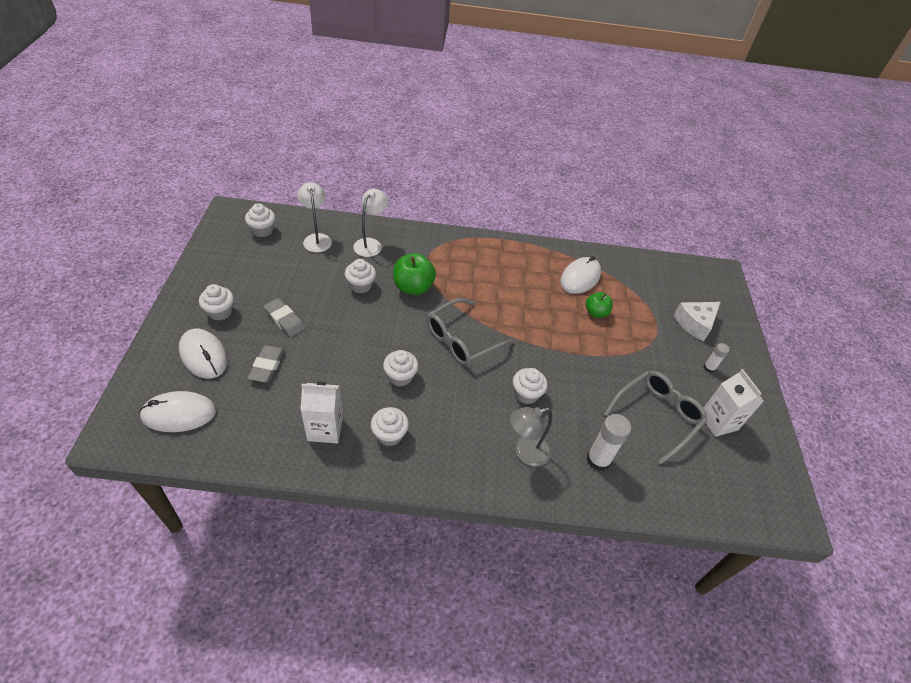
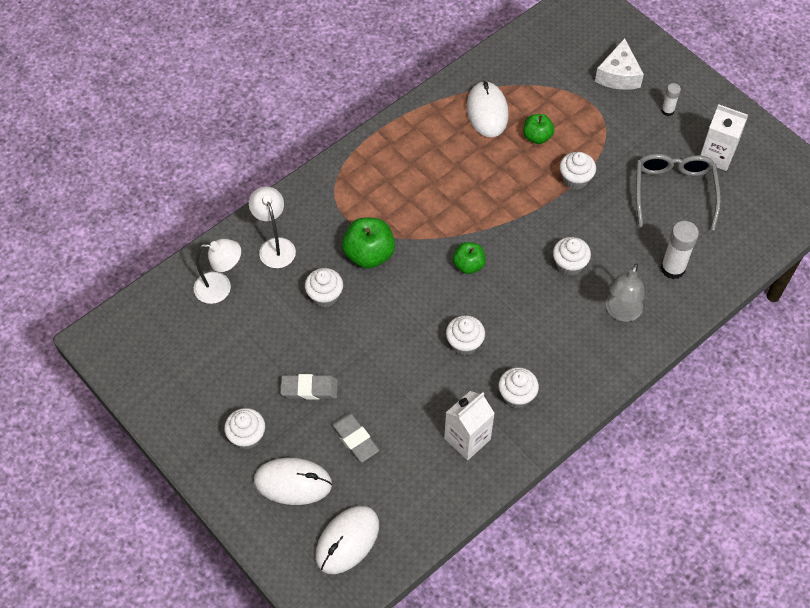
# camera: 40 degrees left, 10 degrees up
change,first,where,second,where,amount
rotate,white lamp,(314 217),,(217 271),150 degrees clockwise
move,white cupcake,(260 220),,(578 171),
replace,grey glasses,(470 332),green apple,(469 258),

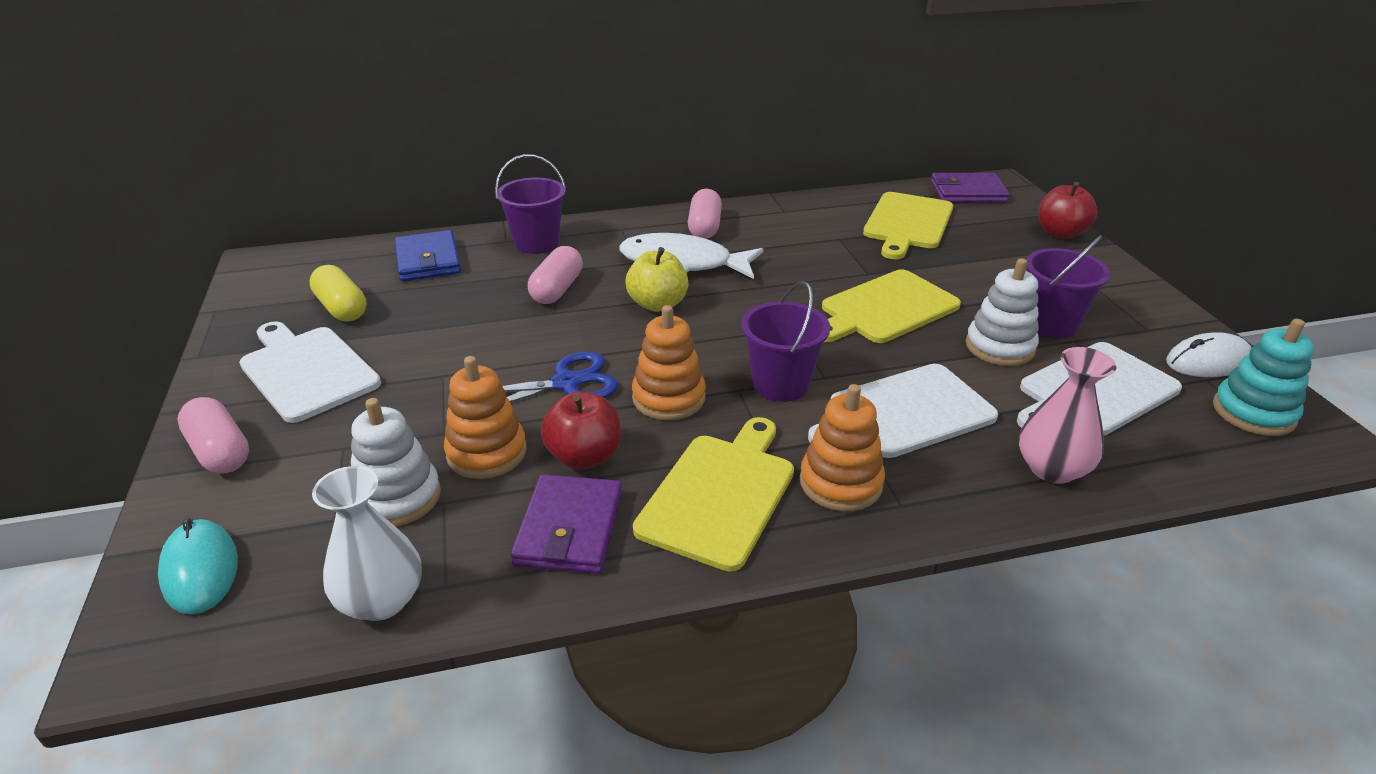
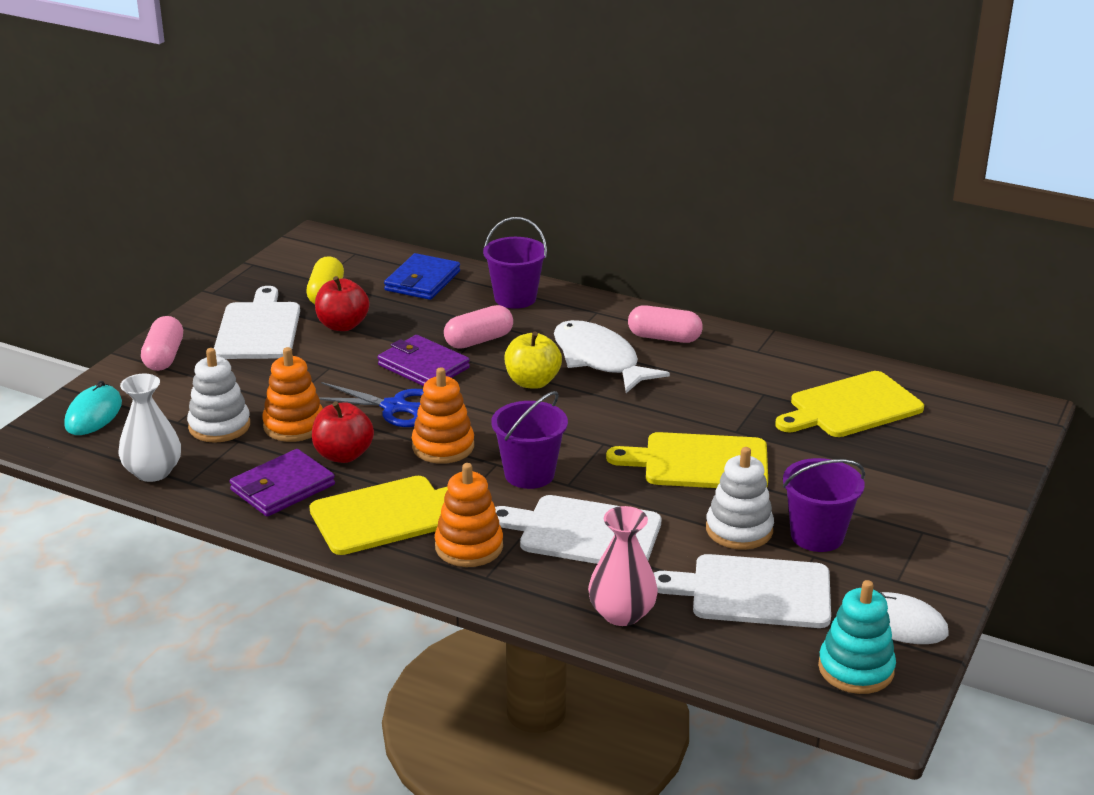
# camera: 40 degrees right, 5 degrees down
change,first,where,second,where,amount
move,purple wallet,(970 188),,(424 360),
move,red apple,(1067 210),,(342 303),
rotate,pink capsule,(705 214),,(665 324),60 degrees clockwise

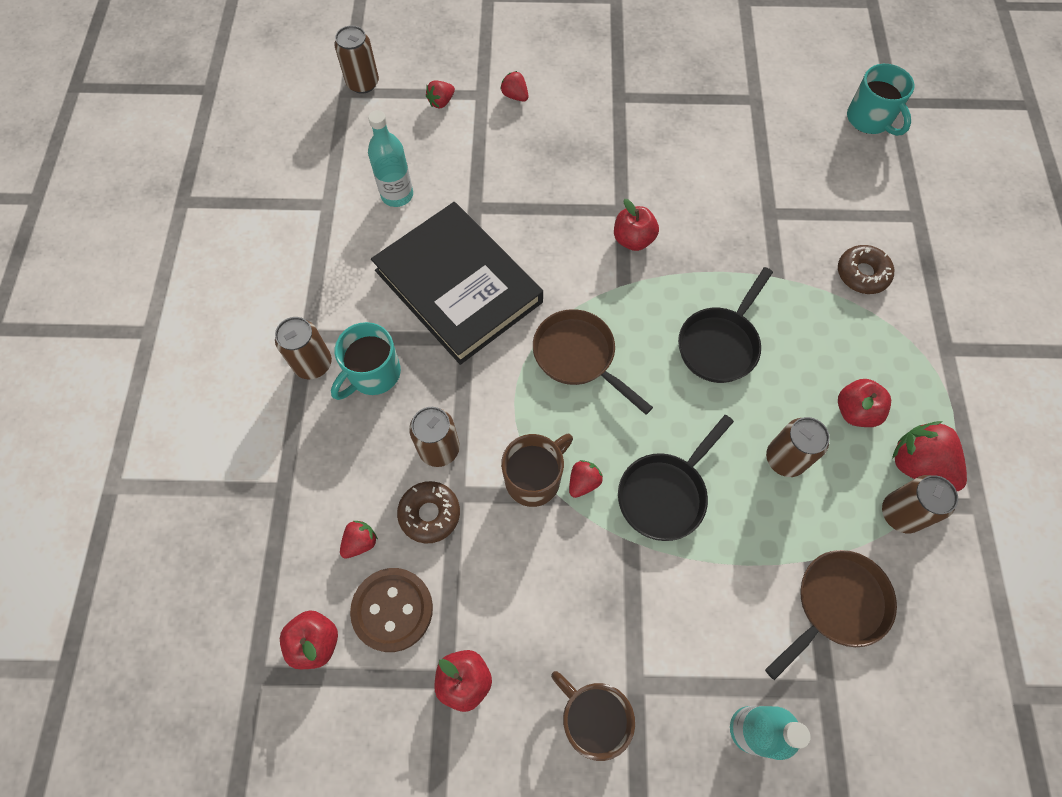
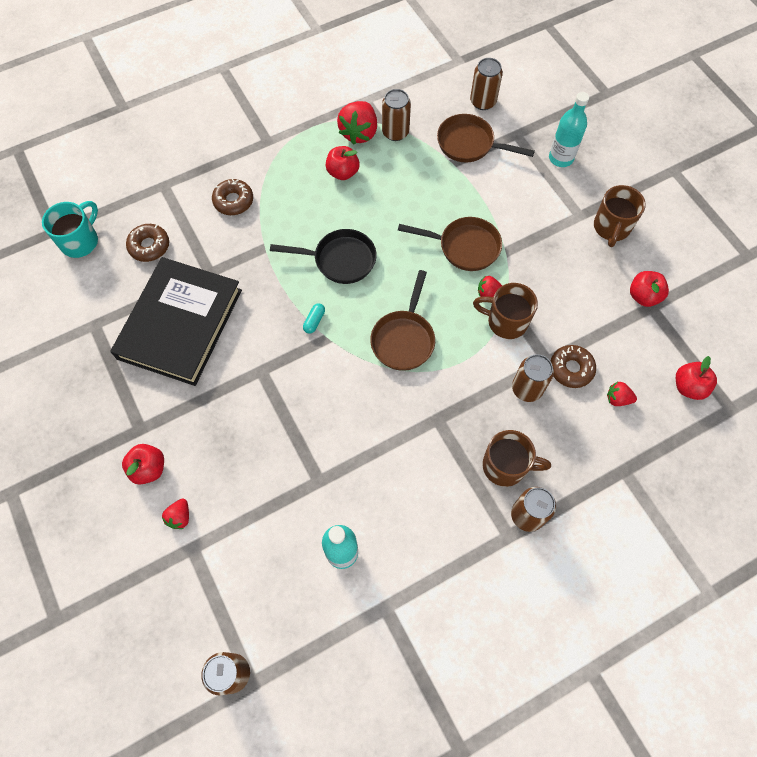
# camera: 120 degrees left, 0 degrees up
change,first,where,second,where,amount
delete,red strawberry,(440 94),,,
move,red apple,(636 225),,(143 464),
move,black book,(457 283),,(176 321),
recolor,turquoise mug,(366 361),brown mug,(517 458),
recolor,black pan,(676 478),brown pan,(450 244),
move,brown can,(798 447),,(486 84),
delete,brown button,(391 610),,,
insert,,,brown donut,(147 243),
insert,,,turquoise capsule,(314 318),

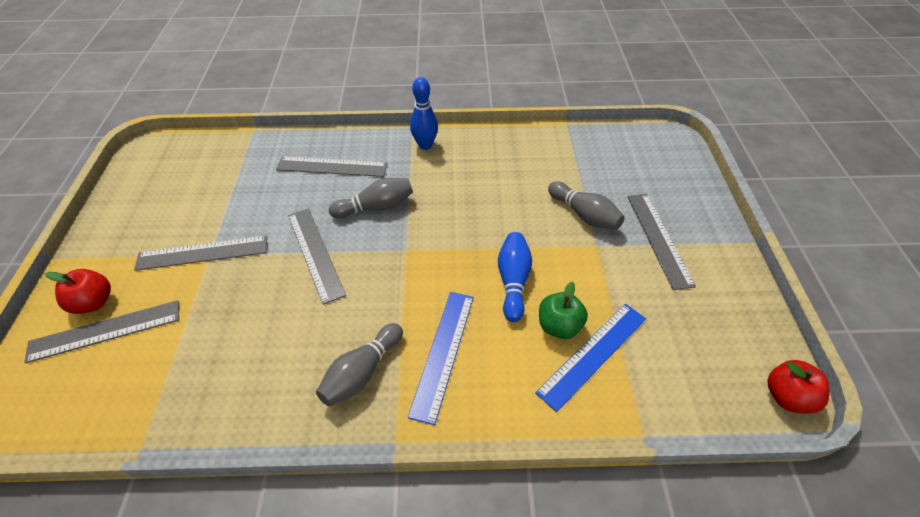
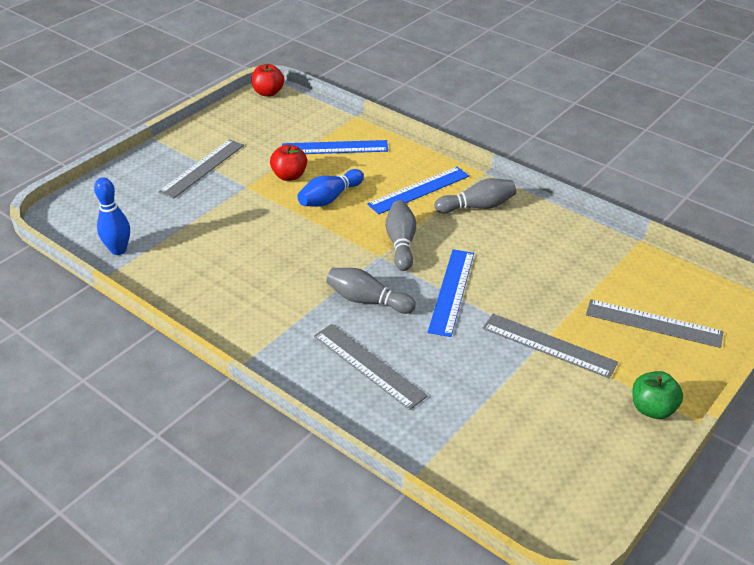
# camera: 140 degrees left, 10 degrees down
change,first,where,second,where,amount
move,blue bowling pin,(424 113),,(112 216),
move,grey bowling pin,(586 205),,(400 235),
recolor,grey ruler,(317 256),blue ruler,(451 293),
move,red apple,(78 291),,(288 162),
move,green apple,(563 310),,(657 395),

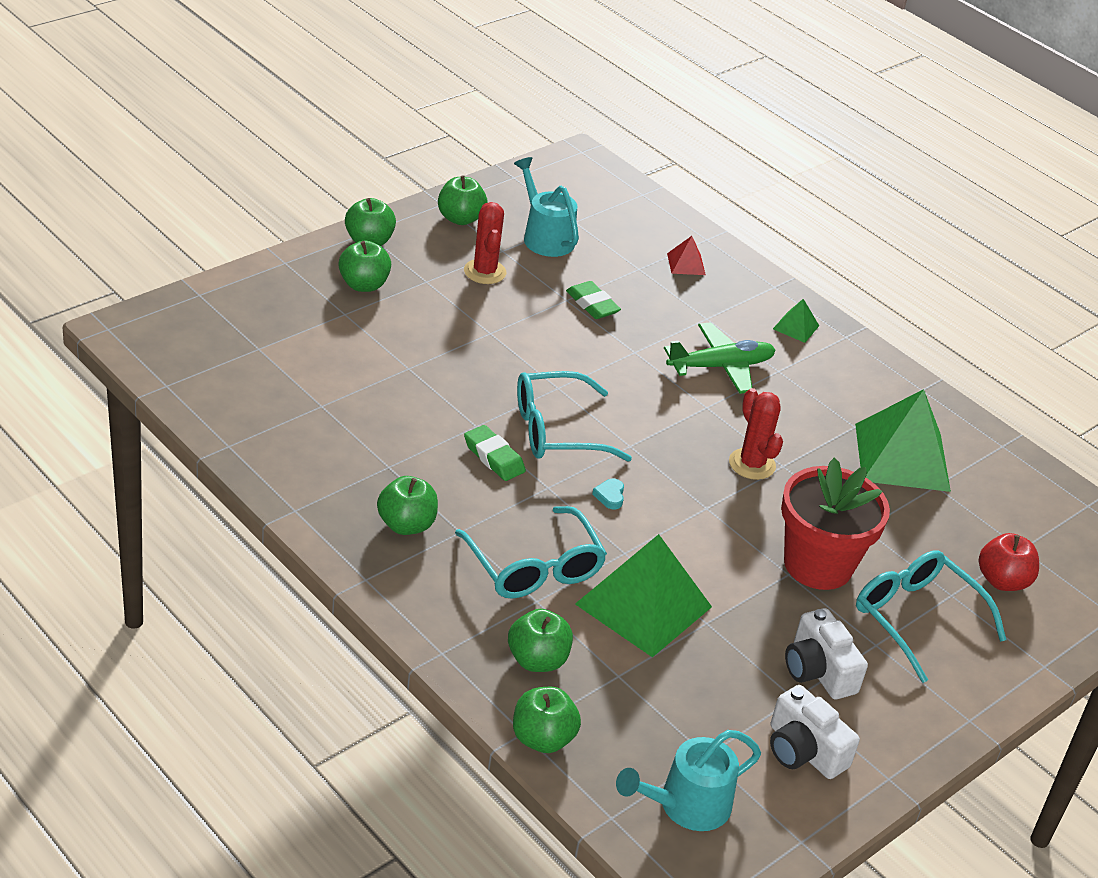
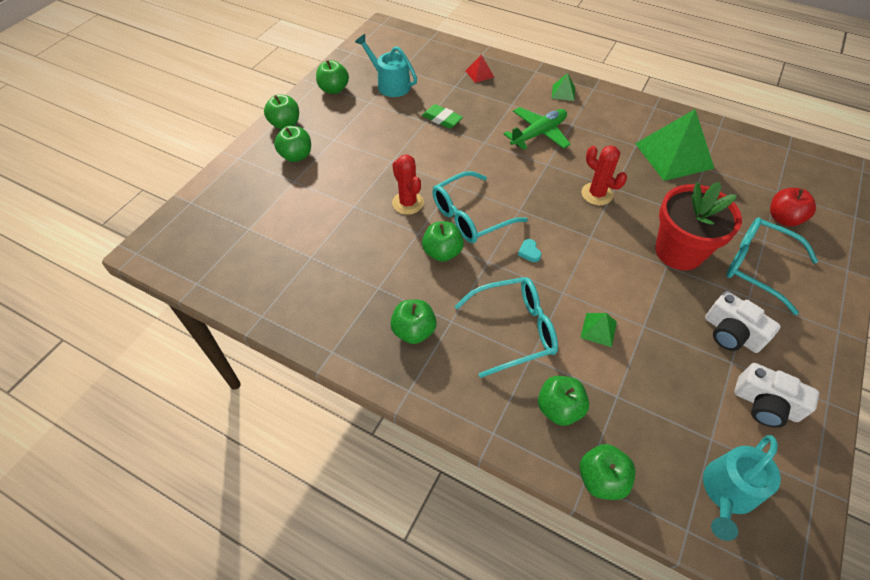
# camera: 15 degrees left, 15 degrees up
change,first,where,second,where,amount
move,red cactus,(485 243),,(408 184),
replace,green eraser,(495 453),green apple,(443 241),
rotate,turquoise glasses,(531 552),,(506 327),60 degrees counterclockwise
resize,green pyramid,(643 595),,(598 330),x0.44

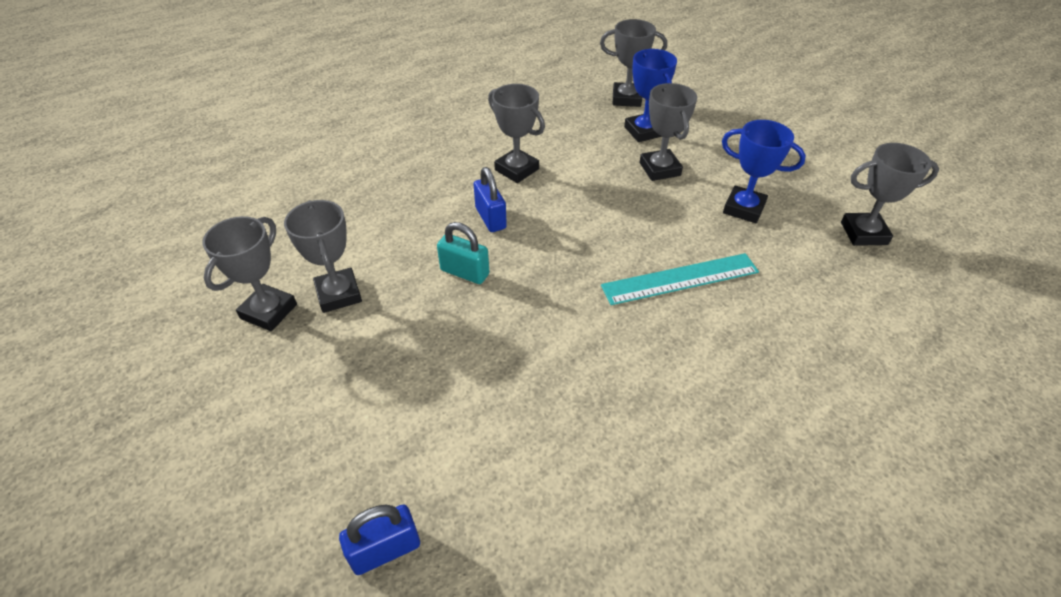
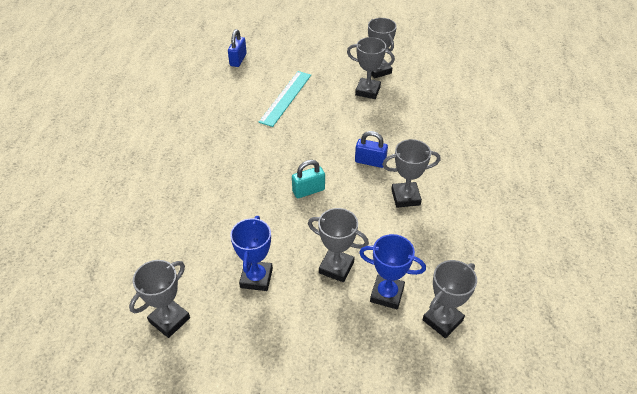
# camera: 130 degrees right, 0 degrees up
change,first,where,second,where,amount
rotate,blue trophy,(764 171),,(251 253),60 degrees counterclockwise
move,turquoise padlock,(463 253),,(308 179),
move,turquoise ruler,(680 279),,(284 99),

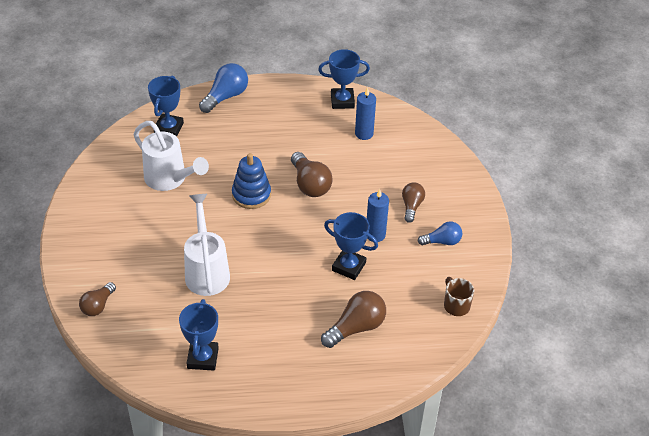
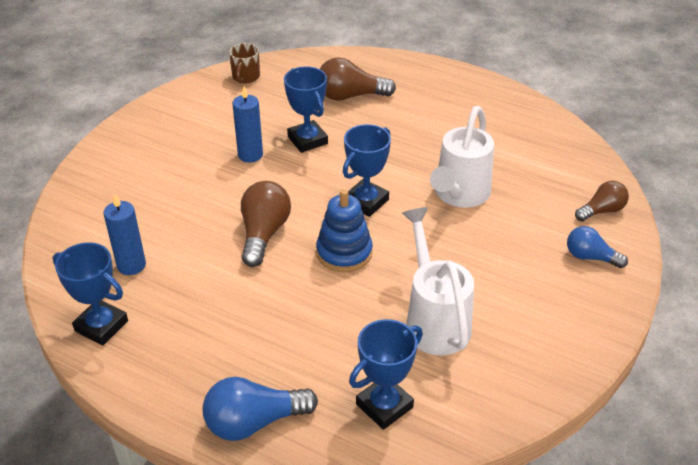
# camera: 145 degrees left, 5 degrees down
change,first,where,second,where,amount
delete,brown light bulb,(413 202),,,
move,blue light bulb,(440 233),,(597 247),
move,blue trophy,(199 335),,(367 170),

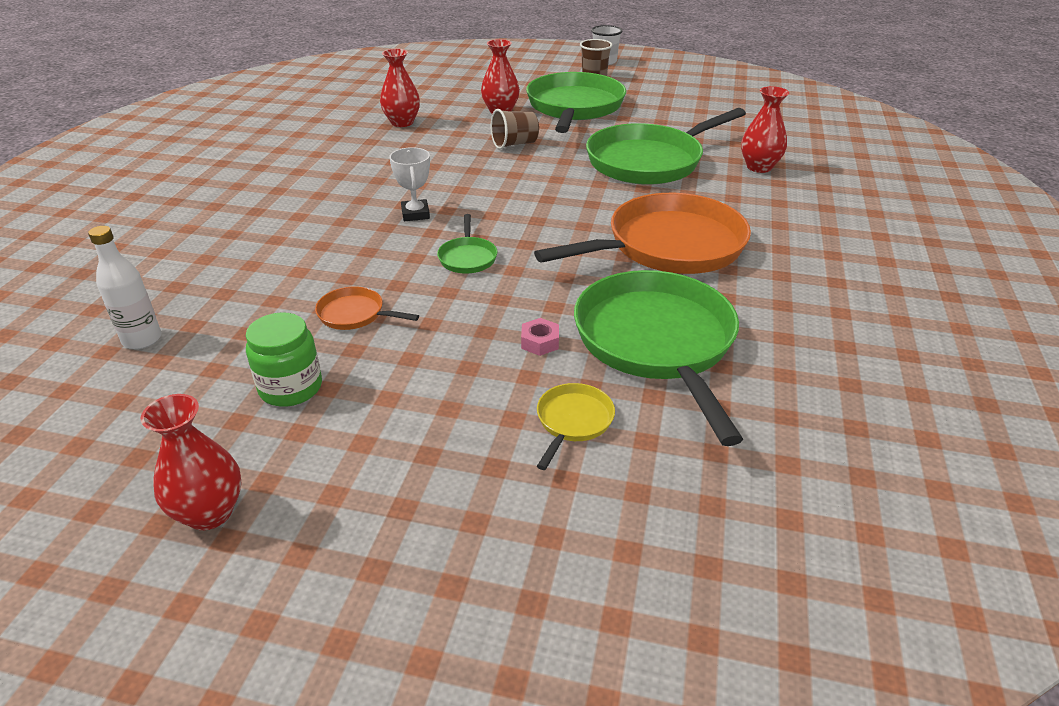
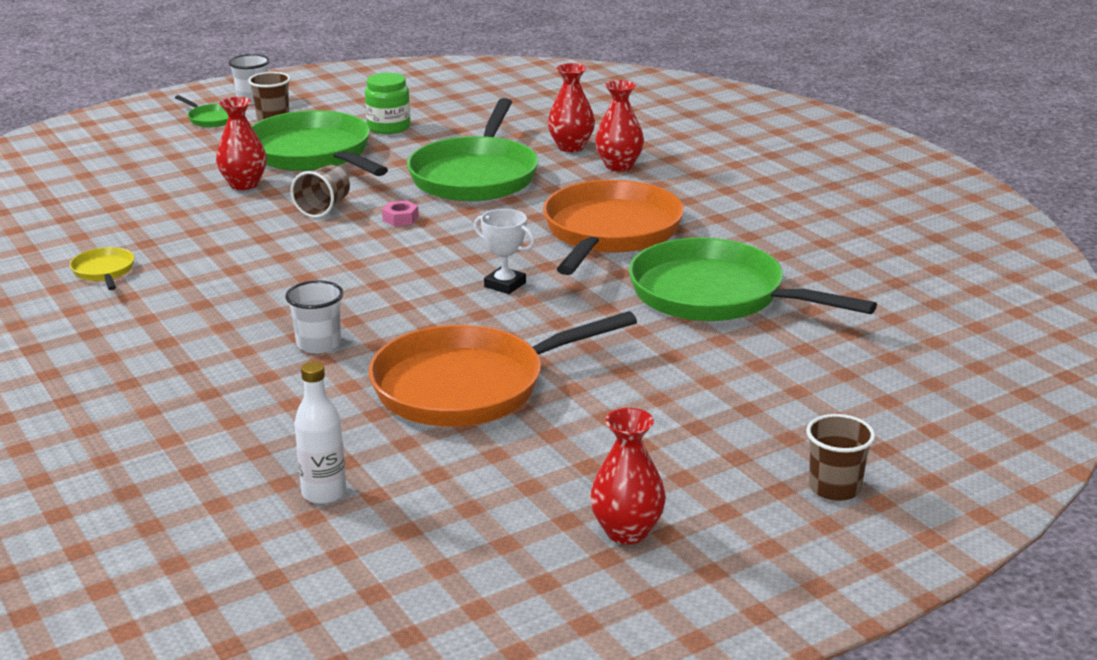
# camera: 45 degrees left, 10 degrees down
change,first,where,second,where,amount
move,red vase,(400 88),,(619 125),
move,white trophy,(409 184),,(504 251),
move,green pan,(467 243),,(201 111),
resize,orange pan,(367 308),,(502 368),x2.35
move,green jar,(284 359),,(388 103),
move,pink nut,(540 337),,(400 213),
move,yellow pan,(576 426),,(102 268),
insert,,,white cup,(314 316),
insert,,,brown cup,(840 457),

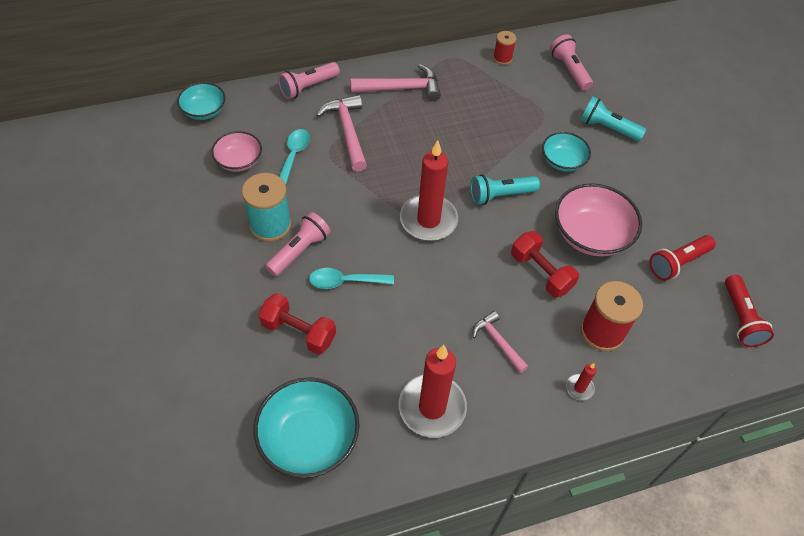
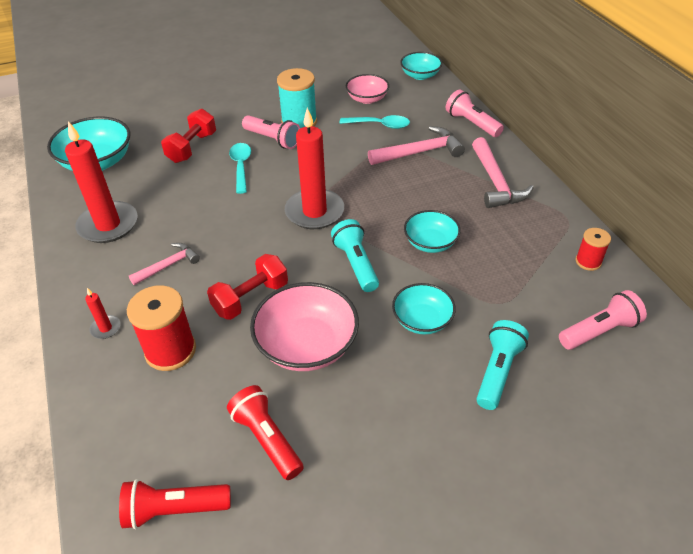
# camera: 90 degrees right, 10 degrees down
change,first,where,second,where,amount
insert,,,turquoise bowl,(432 231),

